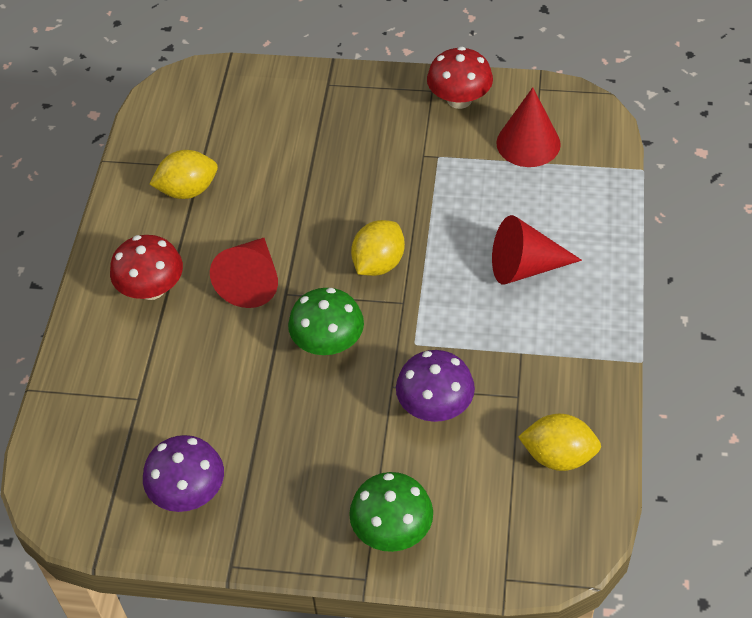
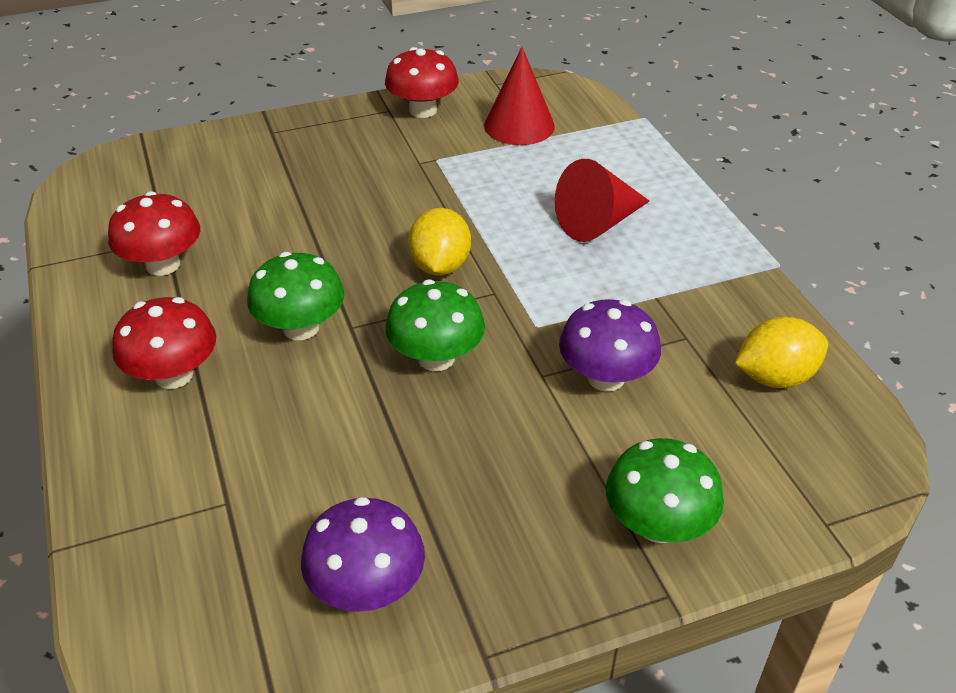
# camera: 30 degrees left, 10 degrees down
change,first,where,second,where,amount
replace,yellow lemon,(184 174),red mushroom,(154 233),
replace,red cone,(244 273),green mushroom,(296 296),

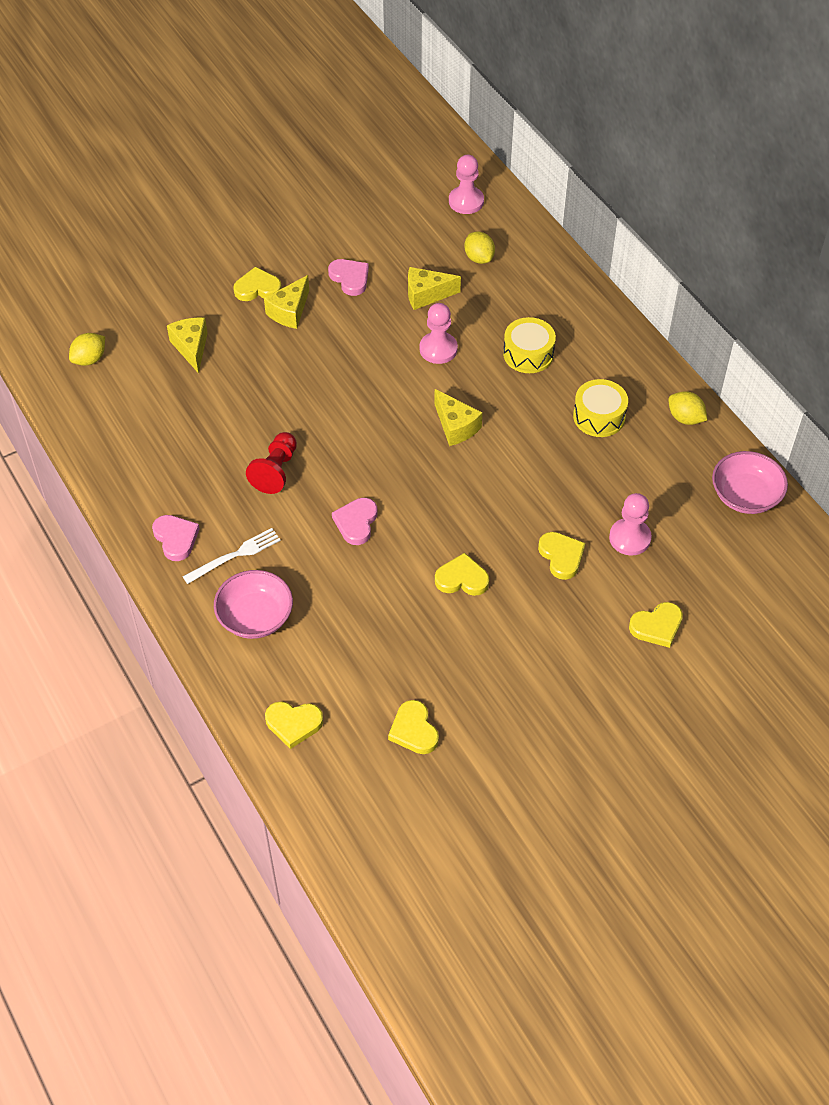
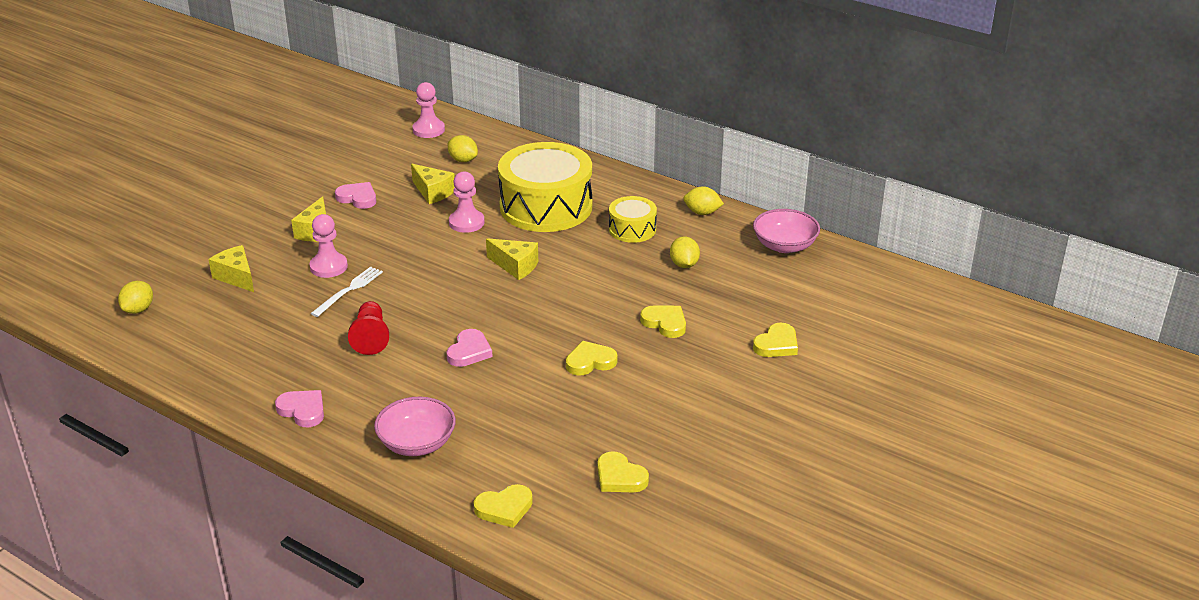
# camera: 25 degrees left, 20 degrees down
change,first,where,second,where,amount
delete,yellow heart,(257 284),,,
rotate,yellow cheese,(434 288),,(433 184),105 degrees counterclockwise
resize,yellow drum,(529 345),,(545 187),x2.00
move,pink pawn,(630 524),,(328 246),
rotate,pink heart,(354 521),,(469 348),150 degrees counterclockwise
move,white fork,(231 556),,(347 292),
insert,,,yellow lemon,(685 252),

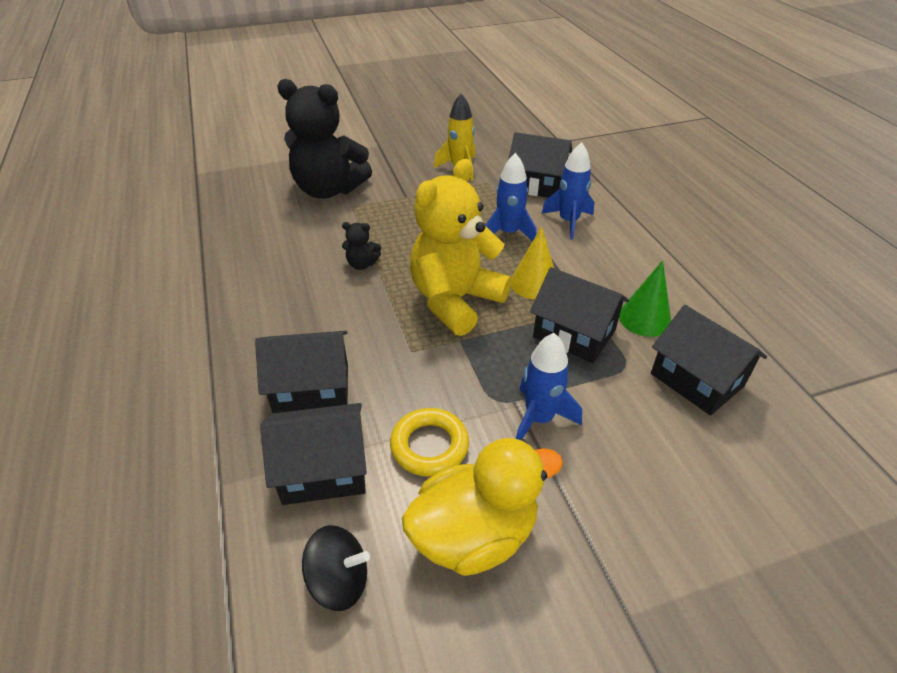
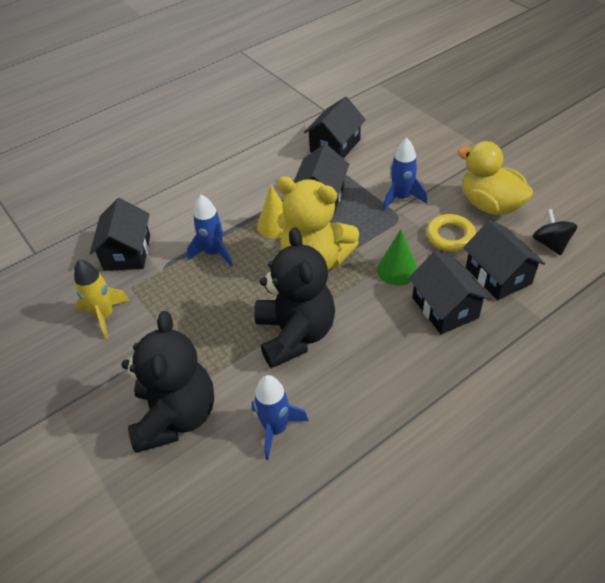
# camera: 105 degrees left, 5 degrees up
change,first,where,second,where,amount
move,blue rocket,(567 191),,(280 417),
resize,black teddy bear,(361 246),,(294 297),x2.47
move,green cone,(645 298),,(397 257),

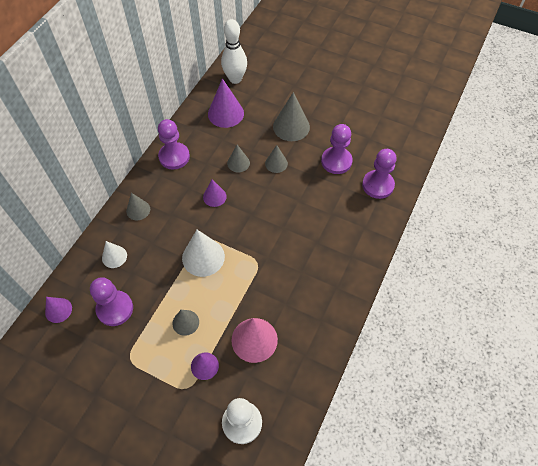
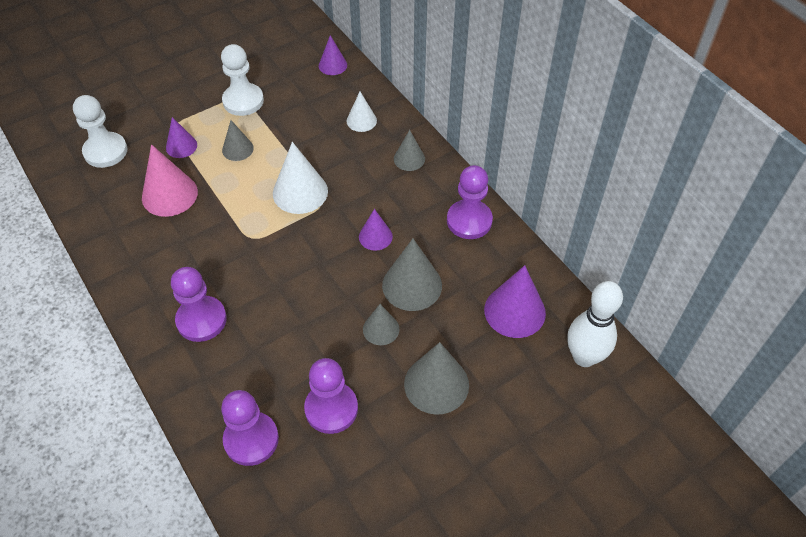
# camera: 120 degrees right, 5 degrees down
change,first,where,second,where,amount
resize,grey cone,(238 158),,(412 275),x1.70
move,purple pawn,(111 301),,(199 304),
insert,,,white pawn,(242 80),

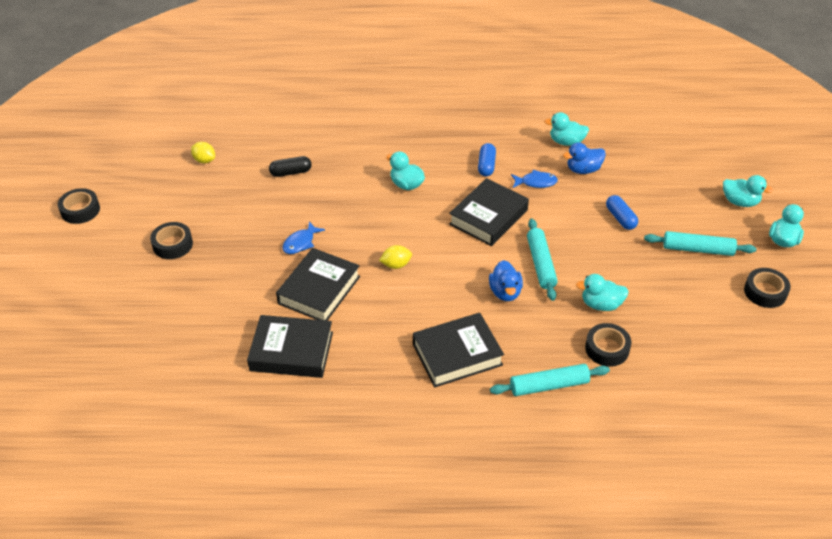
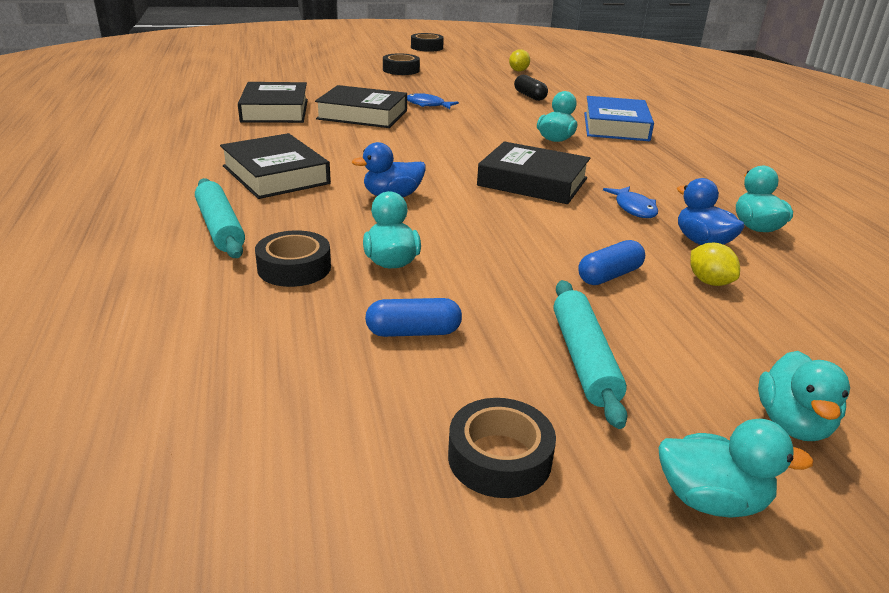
# camera: 75 degrees right, 15 degrees down
change,first,where,second,where,amount
move,blue capsule,(487 159),,(413 317),
delete,turquoise rolling pin,(542 260),,,
move,yellow lemon,(395 257),,(715 264),
insert,,,blue book,(619 118),

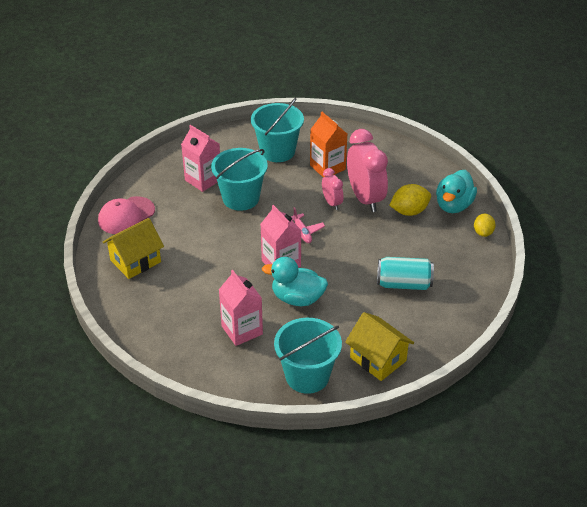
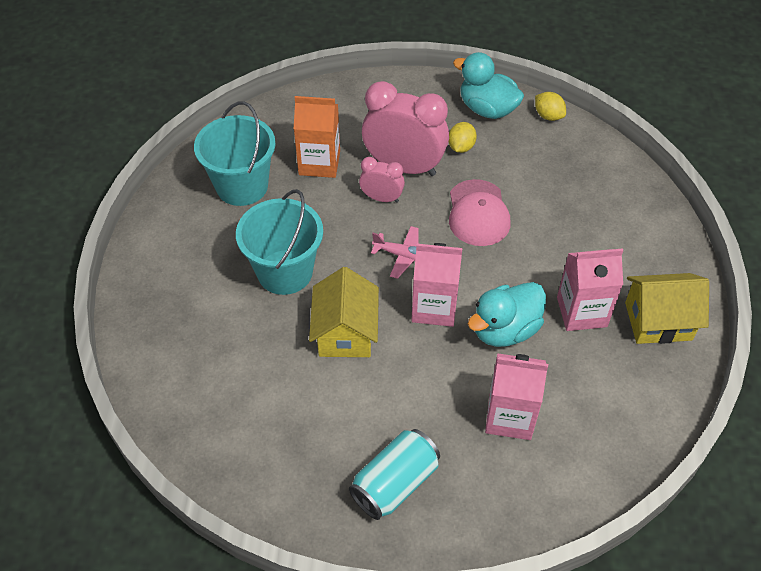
# camera: 50 degrees left, 10 degrees up
change,first,where,second,where,amount
move,pink carton,(200 158),,(590 289),
rotate,turquoise duck,(456 191),,(488 85),150 degrees clockwise
resize,yellow lemon,(410 200),,(463 137),x0.66
move,pink cap,(126 215),,(479 212),
move,yellow house,(133 248),,(344 312),
move,turquoise can,(405 273),,(394 474),
delete,turquoise bucket,(308 356),,,

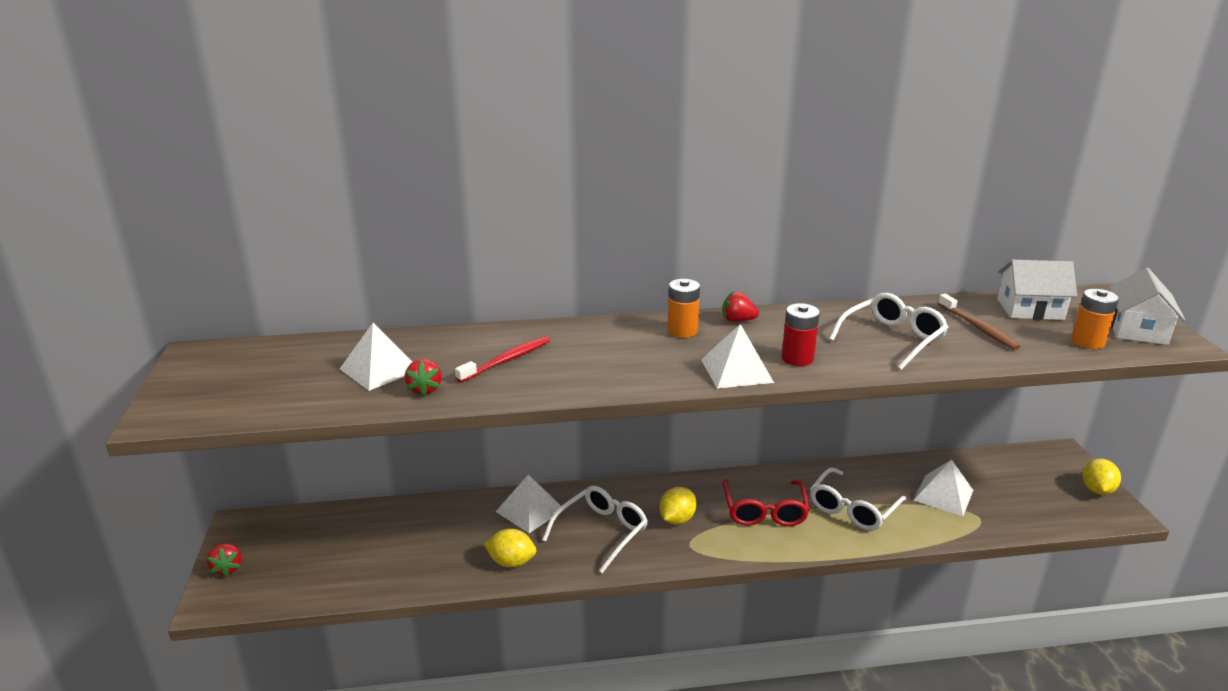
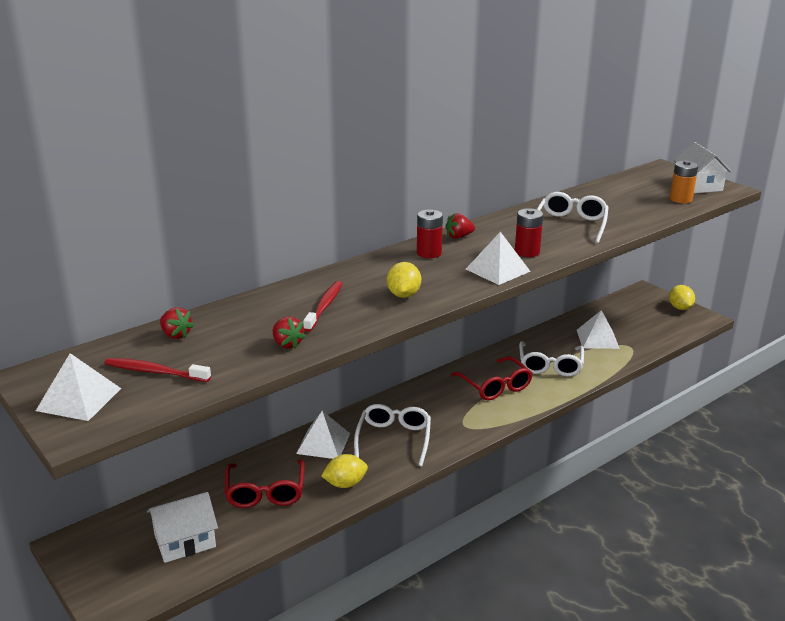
# camera: 30 degrees left, 0 degrees up
change,first,where,second,where,amount
move,white house,(1037 290),,(182 527),
recolor,orange battery,(684 308),red battery,(430 233),
delete,brown toothbrush,(979 322),,,
move,white pyramid,(376 357),,(78 387),
move,yellow lemon,(678 505),,(404 280),
move,red strawberry,(224 560),,(177 323),
insert,,,red toothbrush,(157 370),
insert,,,red glasses,(265 484),

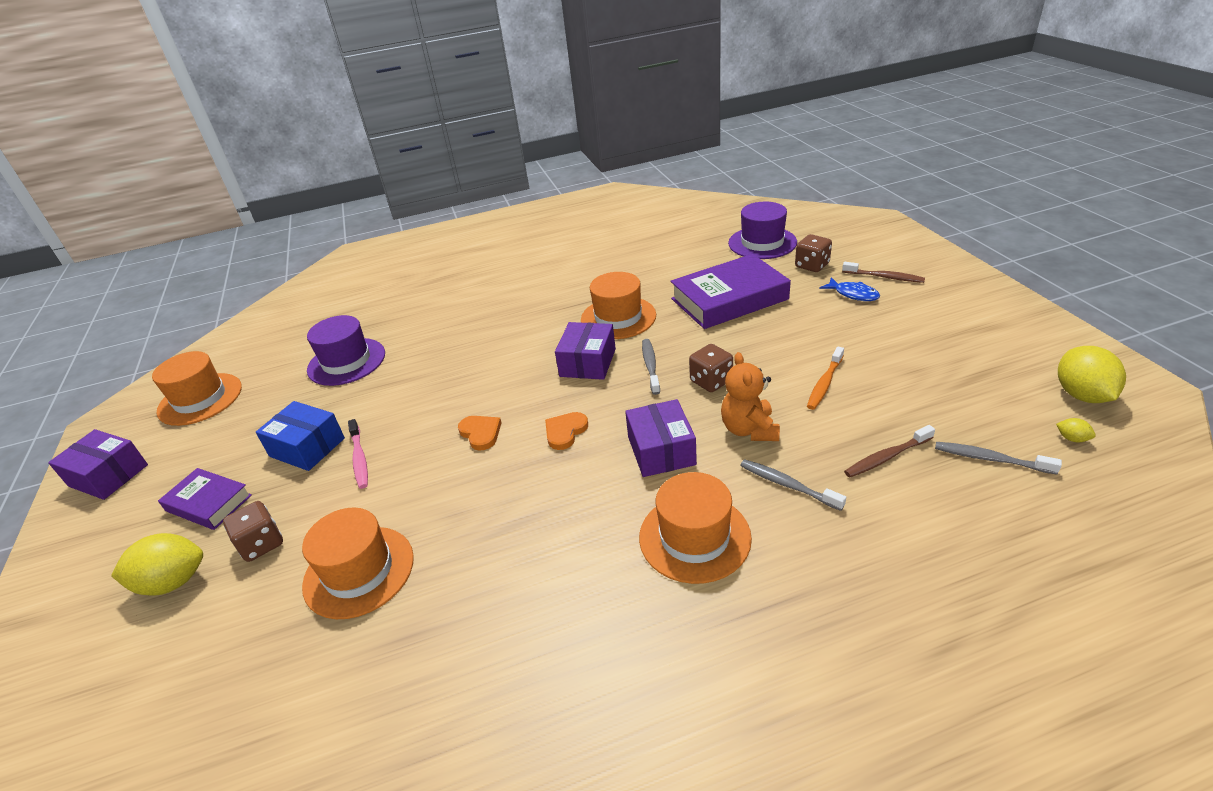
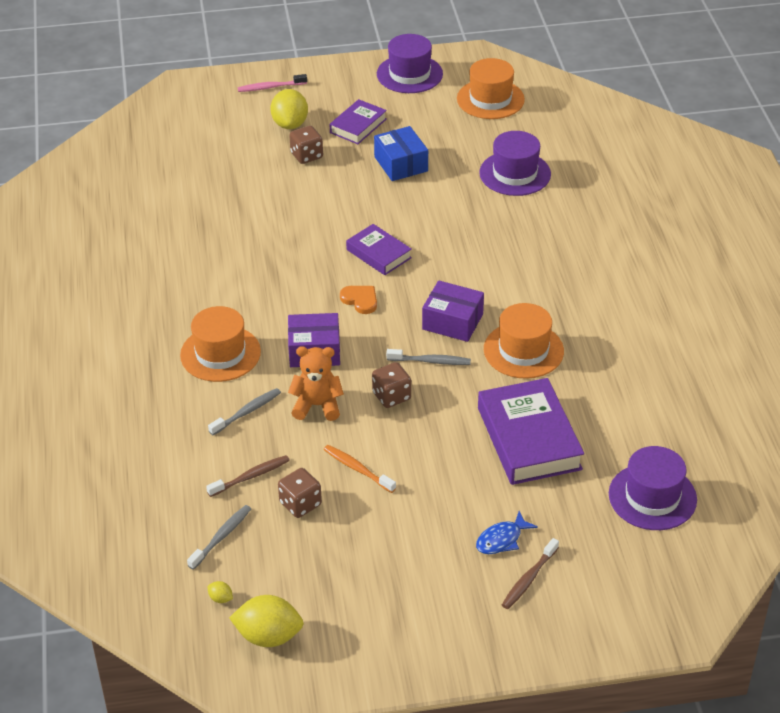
# camera: 95 degrees right, 5 degrees up
change,first,where,second,where,amount
move,brown dice,(813 253),,(300 493),
rotate,blue box,(300 436),,(401 153),60 degrees counterclockwise
replace,orange heart,(479 433),purple book,(379 249),
rotate,yellow lemon,(1076 430),,(220 592),75 degrees clockwise
move,pink toothbrush,(358 454),,(272 83),
rotate,brown toothbrush,(889 451),,(248 476),75 degrees clockwise
replace,purple box,(98 464),purple hat,(410 63),
delete,orange hat,(358 563),,,

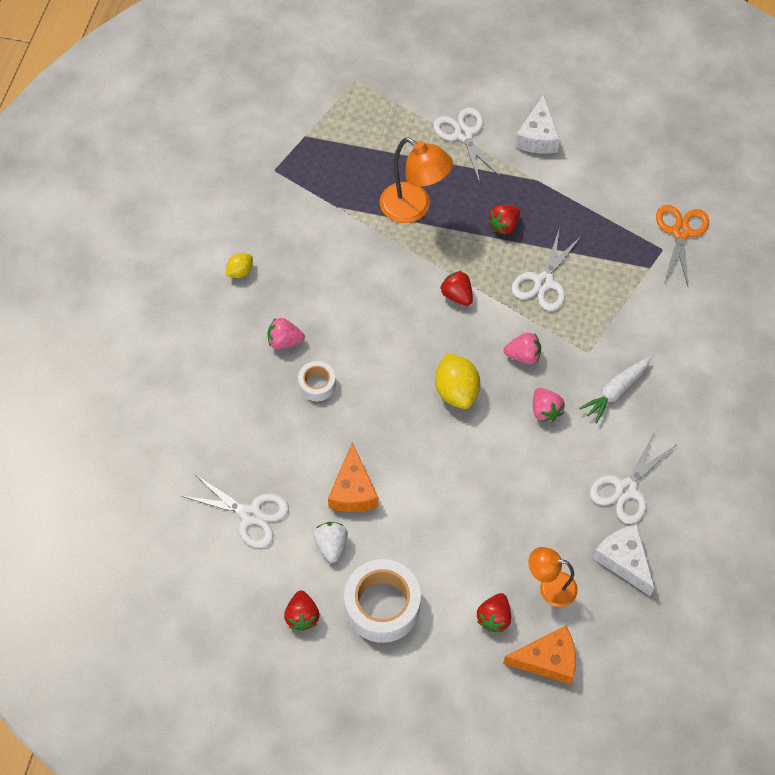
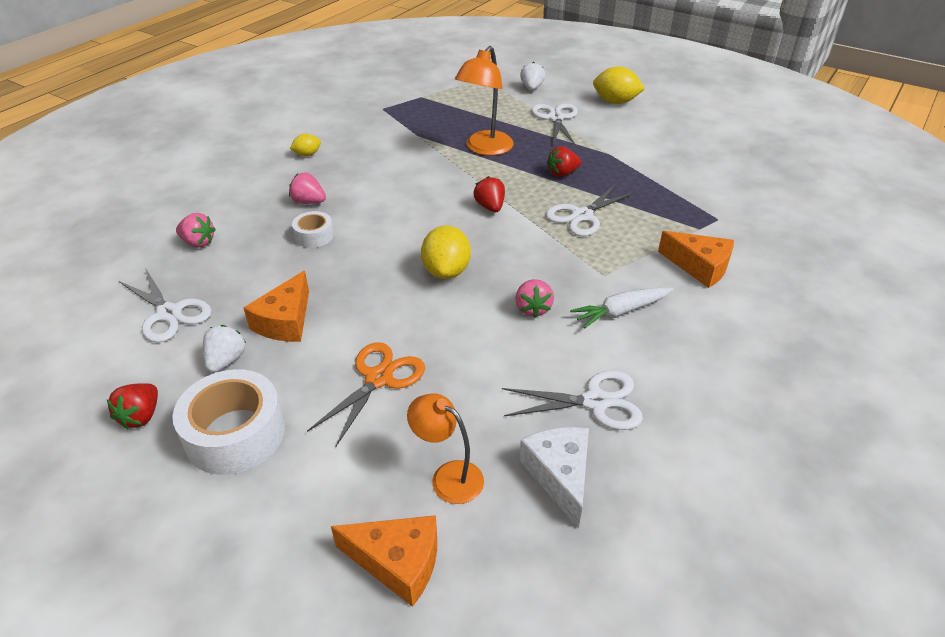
# camera: 20 degrees right, 20 degrees down
change,first,where,second,where,amount
delete,white cheese,(537 124),,,
rotate,orange lamp,(416 180),,(484 101),60 degrees clockwise
move,orange scissors,(682 245),,(366 394),
move,pink strawberry,(522 348),,(196 230),
rotate,white scissors,(633 477),,(572 400),150 degrees counterclockwise
delete,red strawberry,(494 612),,,
insert,,,white strawberry,(532 76),
insert,,,yellow lemon,(619 85),
insert,,,orange cheese,(696 259),

